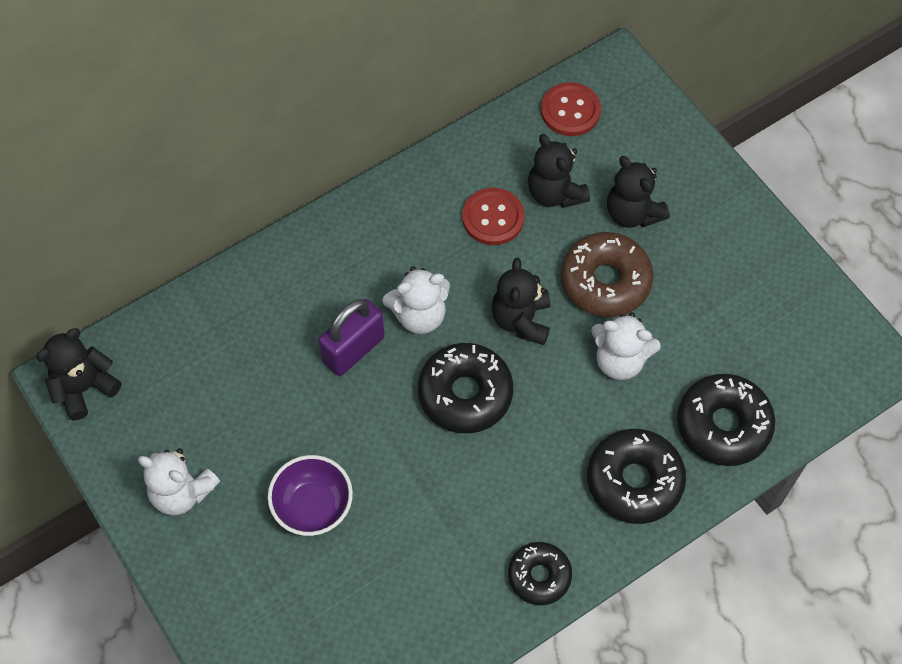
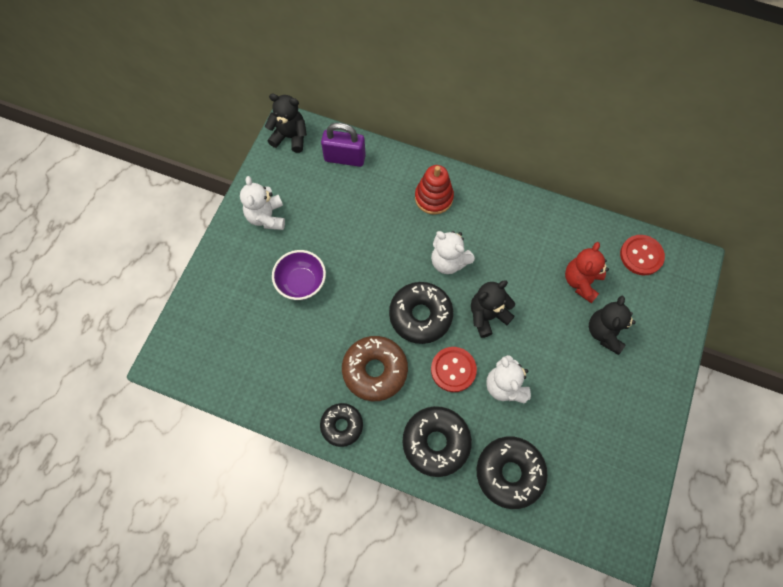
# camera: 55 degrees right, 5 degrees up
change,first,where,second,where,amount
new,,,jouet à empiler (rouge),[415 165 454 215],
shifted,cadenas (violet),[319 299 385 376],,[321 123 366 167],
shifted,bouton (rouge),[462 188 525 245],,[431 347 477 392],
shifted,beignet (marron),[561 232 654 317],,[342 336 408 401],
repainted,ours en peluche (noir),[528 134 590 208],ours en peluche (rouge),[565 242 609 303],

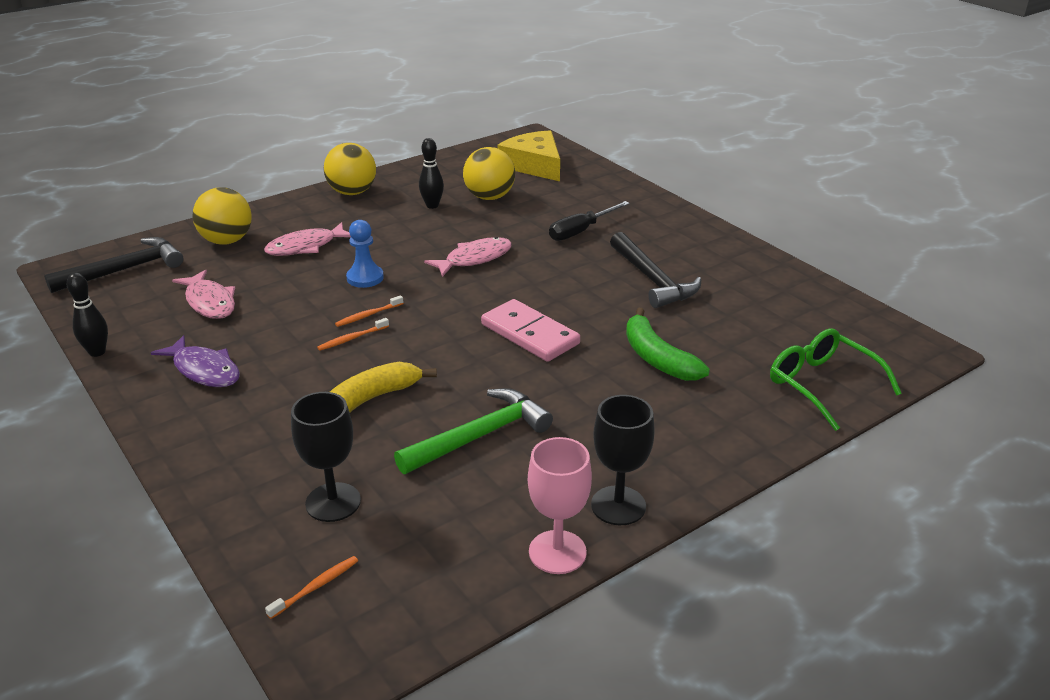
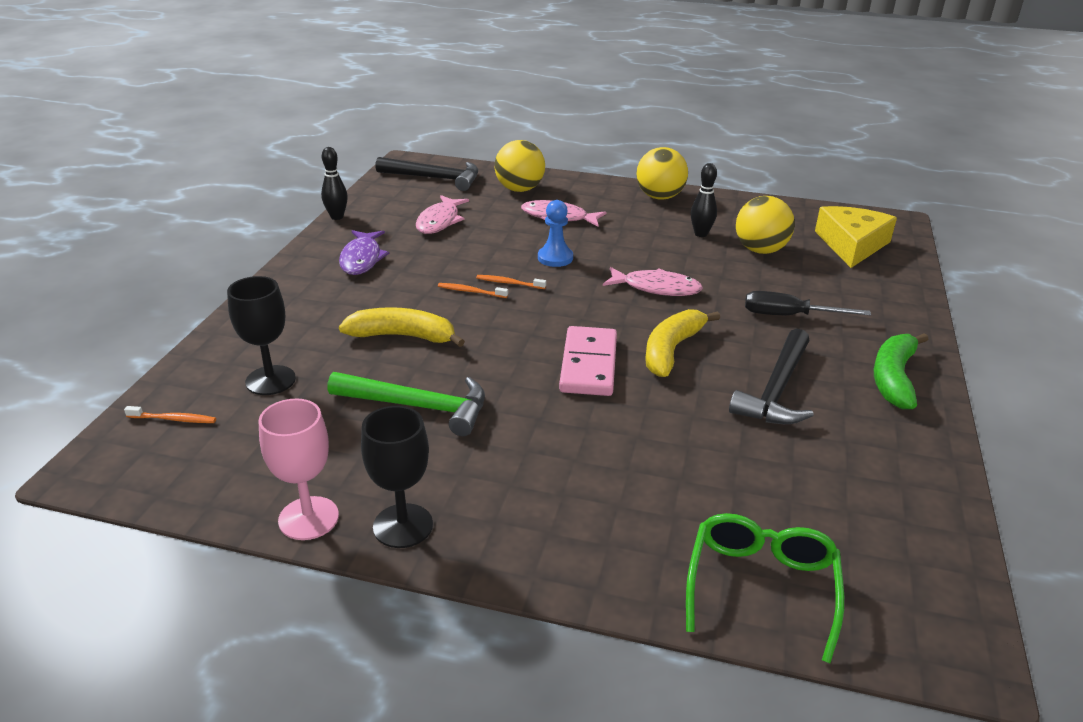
# camera: 50 degrees right, 0 degrees up
change,first,where,second,where,amount
new,,,banane (jaune),[645 309 720 377],
shifted,banane (vert),[626 308 710 381],,[874 333 929 409],

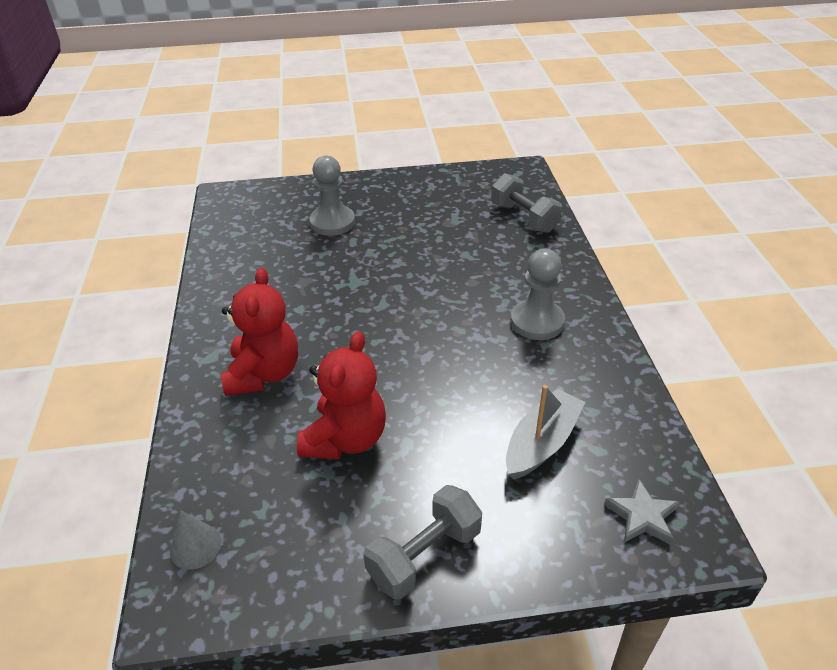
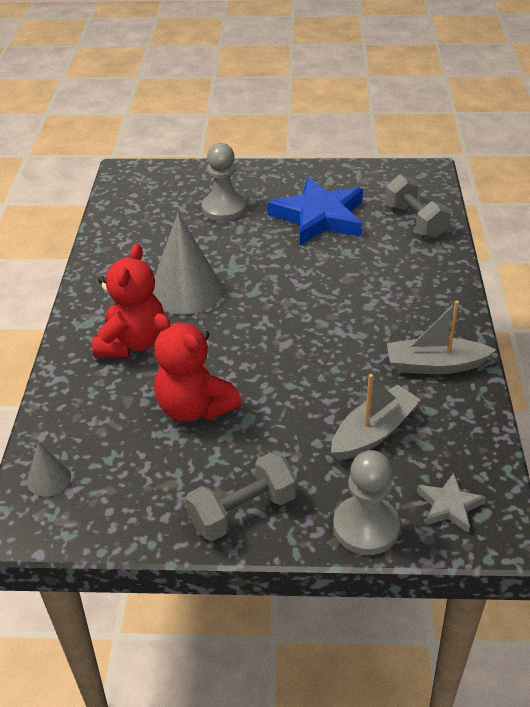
# camera: 10 degrees right, 0 degrees up
change,first,where,second,where,amount
new,,,cône (gris),[152 213 223 315],
new,,,étoile (bleu),[268 177 363 245],
new,,,bateau (gris),[387 301 496 374],
shifted,pion (gris),[510 249 565 340],,[333 450 400 555],
rotated,ours en peluche (rouge),[297 331 386 459],,[154 313 242 422],105 degrees clockwise

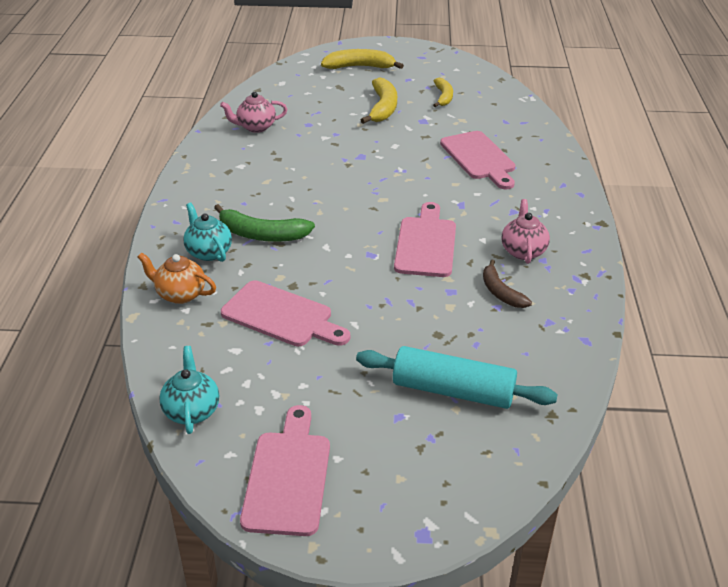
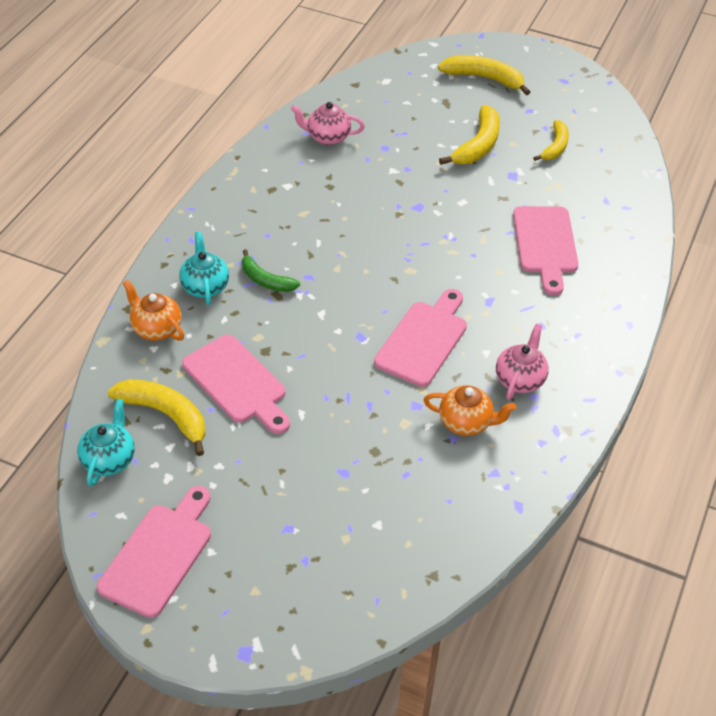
# camera: 20 degrees right, 10 degrees up
change,first,where,second,where,amount
gone,rouleau à pâtisserie (turquoise),[356 346 558 409],,,
new,,,banane (jaune),[108 379 206 456],
swapped,banane (marron),[483 260 532 308],théière (orange),[424 385 516 436],
scaled,banane (vert),[214 204 315 242],,[242 249 300 292],x0.66

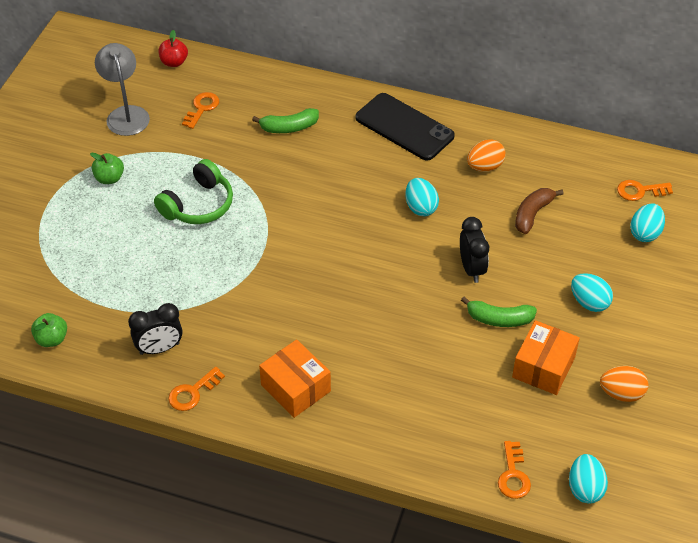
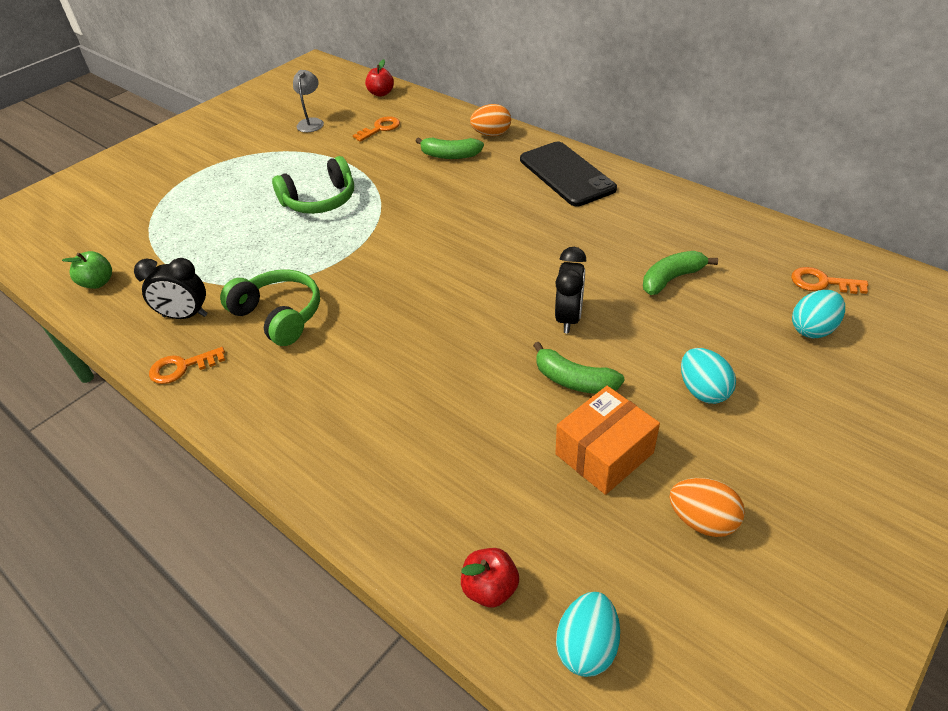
# camera: 25 degrees right, 5 degrees down
change,first,where,second,where,amount
gone,pomme (vert),[90 153 124 184],,,
gone,boîte (orange),[259 339 331 418],,,
gone,œuf (turquoise),[405 178 439 216],,,
new,,,casque audio (vert),[220 270 320 346],
shifted,œuf (orange),[467 139 506 172],,[470 104 511 136],
swapped,clé (orange),[498 441 531 499],pomme (rouge),[461 548 519 607],
repainted,banane (marron),[515 188 564 234],banane (vert),[643 251 718 295],
scaled,lampe (gris),[95 43 150 136],,[293 70 324 132],x0.65

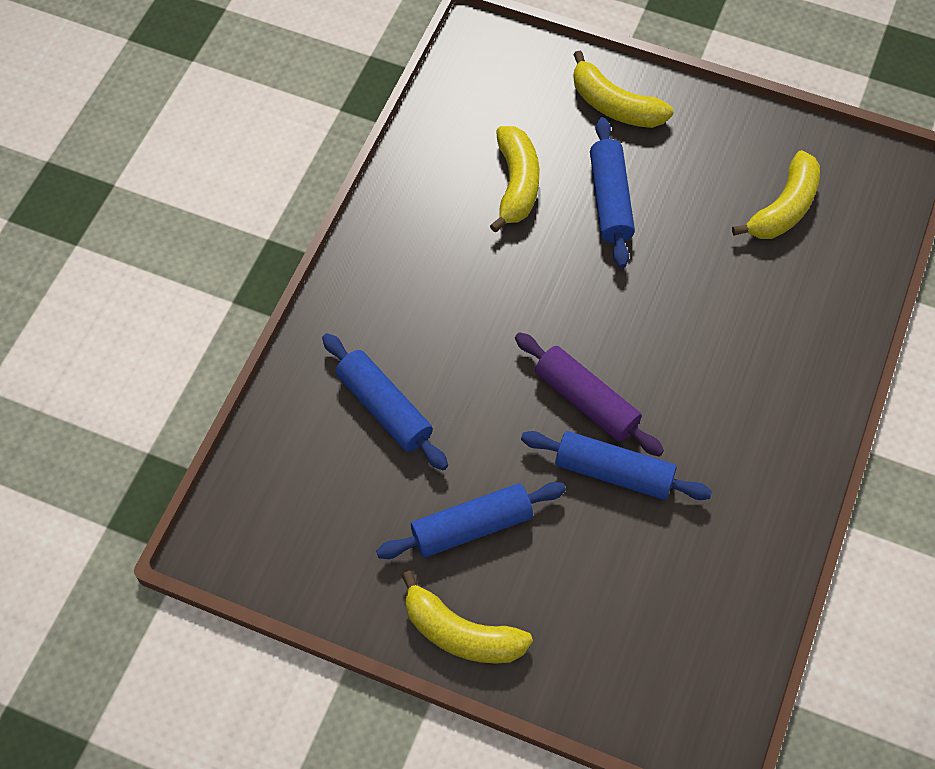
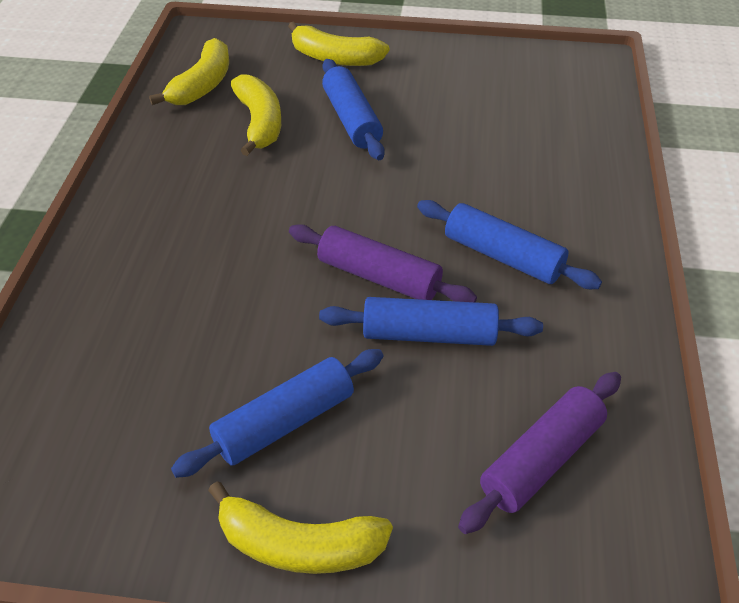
# camera: 15 degrees left, 15 degrees down
change,first,where,second,where,amount
new,,,rouleau à pâtisserie (violet),[458 372 621 534],
shifted,rouleau à pâtisserie (bleu),[322 333 448 470],,[417 200 602 289],
shifted,banane (jaune),[732 150 820 239],,[149 38 229 105],

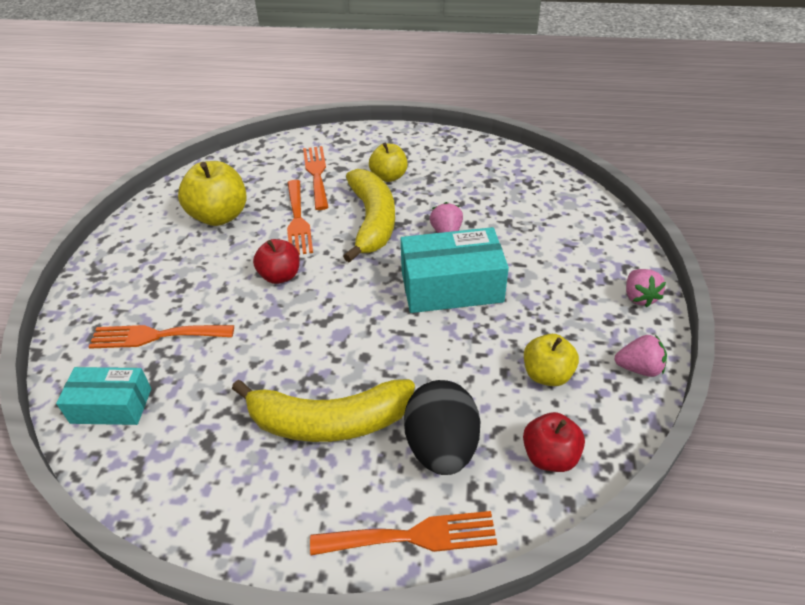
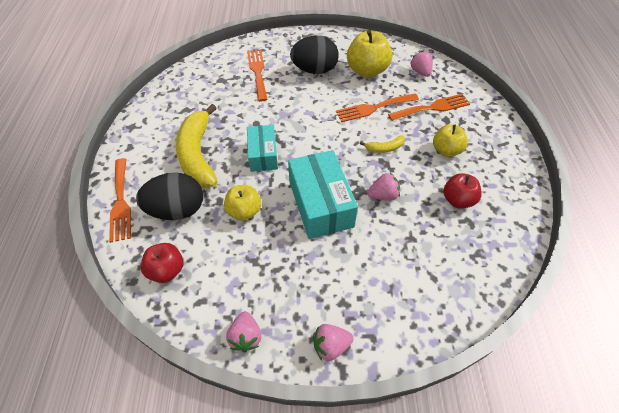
# camera: 80 degrees right, 10 degrees up
change,first,where,second,where,amount
new,,,œuf (noir),[290 36 339 74],
new,,,fraise (rose),[410 51 433 77],
shifted,boîte (turquoise),[56 367 151 425],,[247 125 278 172],
shifted,pomme (rouge),[253 239 300 284],,[443 173 482 209],
shifted,pomme (jaune),[524 334 579 386],,[224 185 261 221],
scaled,banane (jaune),[343 169 395 263],,[360 135 405 153],x0.43

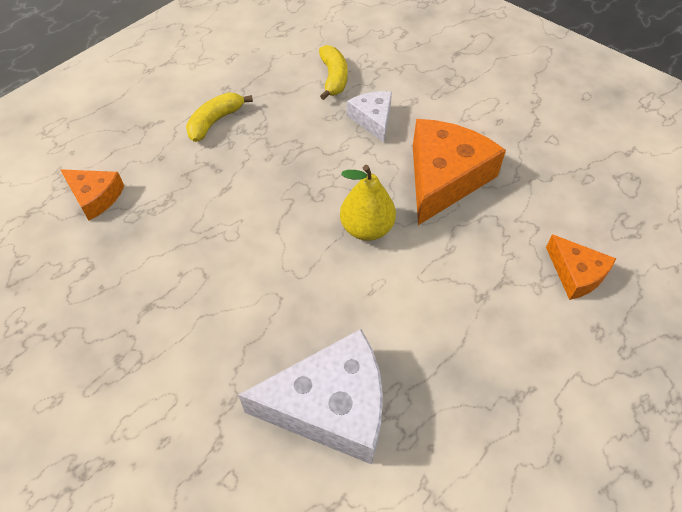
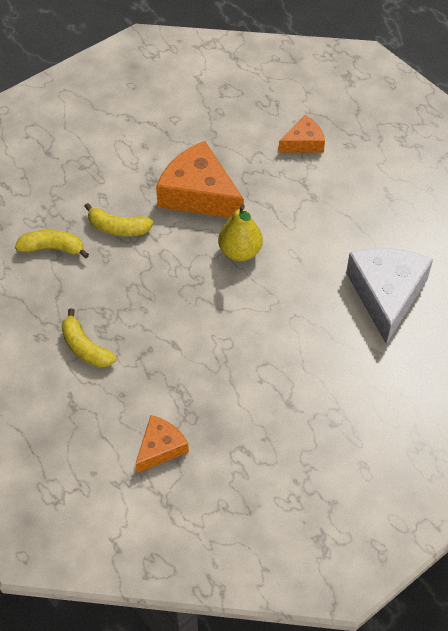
# camera: 80 degrees left, 0 degrees up
change,first,where,second,where,amount
swapped,fromage (blanc),[347 91 392 142],banane (jaune),[84 203 153 236],

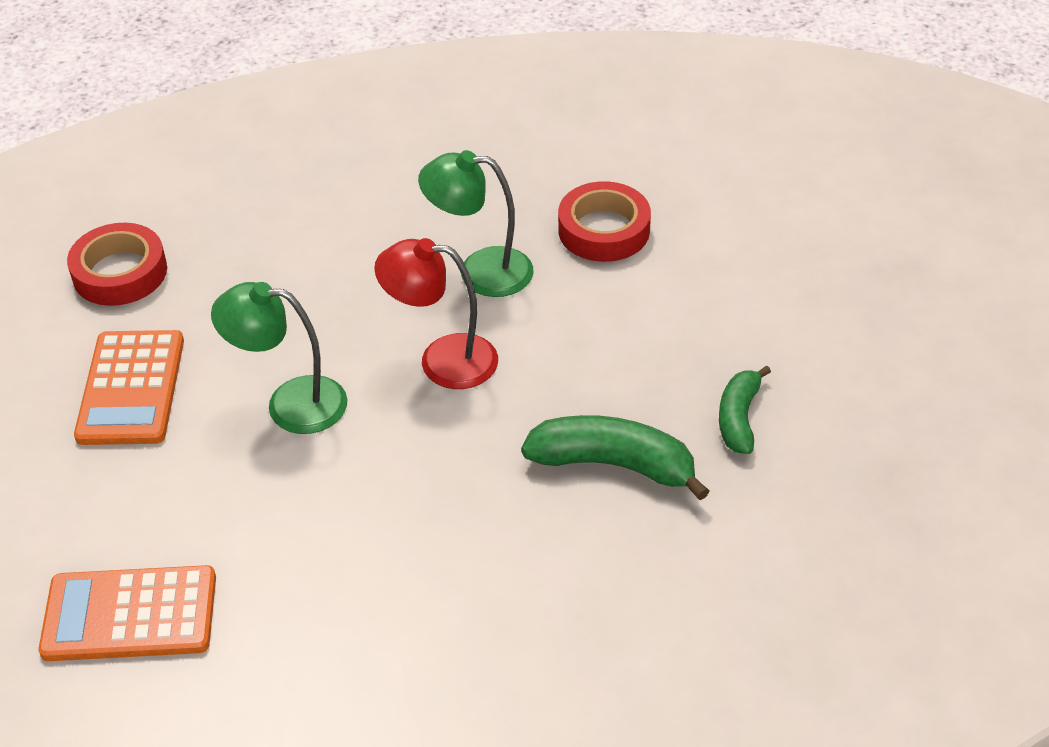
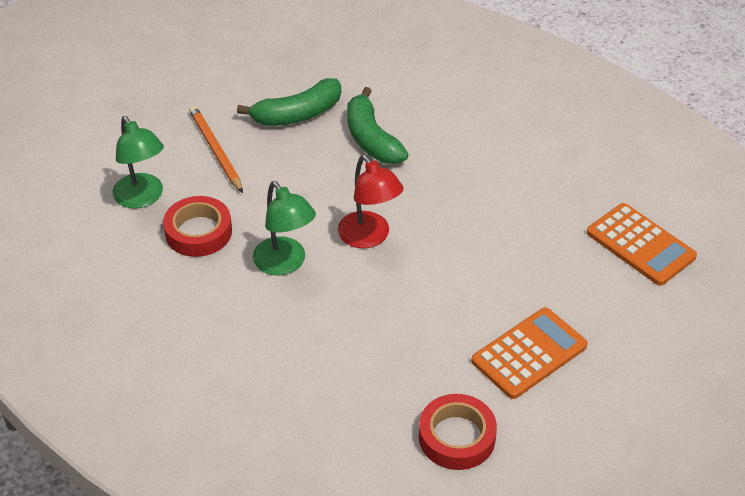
# camera: 130 degrees left, 0 degrees up
change,first,where,second,where,amount
new,,,crayon (orange),[189 105 243 193],
shifted,lampe (vert),[211 282 347 434],,[113 116 164 209],
scaled,banane (vert),[719 365 771 454],,[237 78 341 126],x1.58

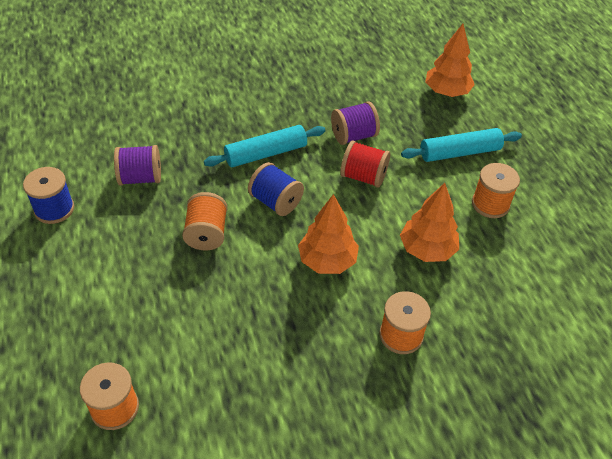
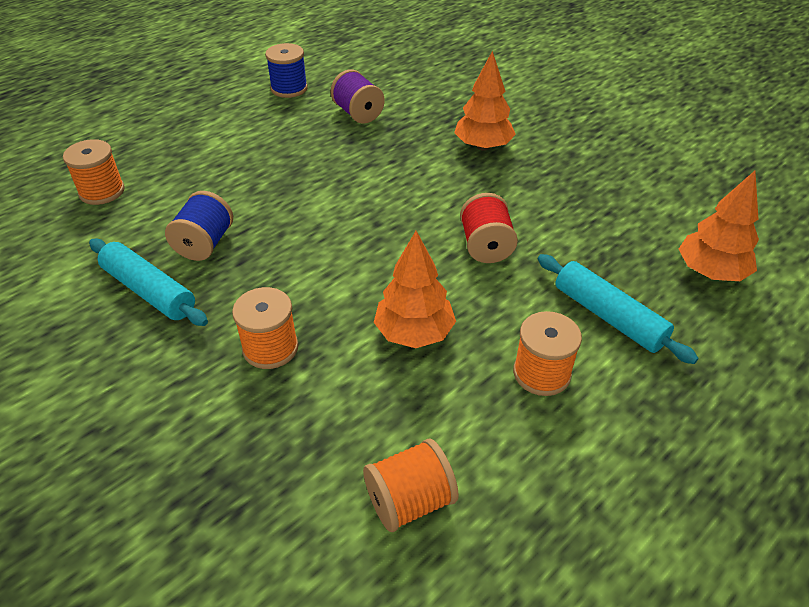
# camera: 65 degrees right, 5 degrees down
change,first,where,second,where,amount
gone,bobine (violet),[331 101 380 145],,,
shifted,bobine (orange),[182 192 227 250],,[363 439 459 532],
shifted,rouleau à pâtisserie (turquoise),[204 125 326 167],,[89 239 208 326],
shifted,bobine (bleu),[248 162 304 216],,[165 191 233 261],
shifted,arbre (orange),[298 194 359 274],,[454 51 516 151],

